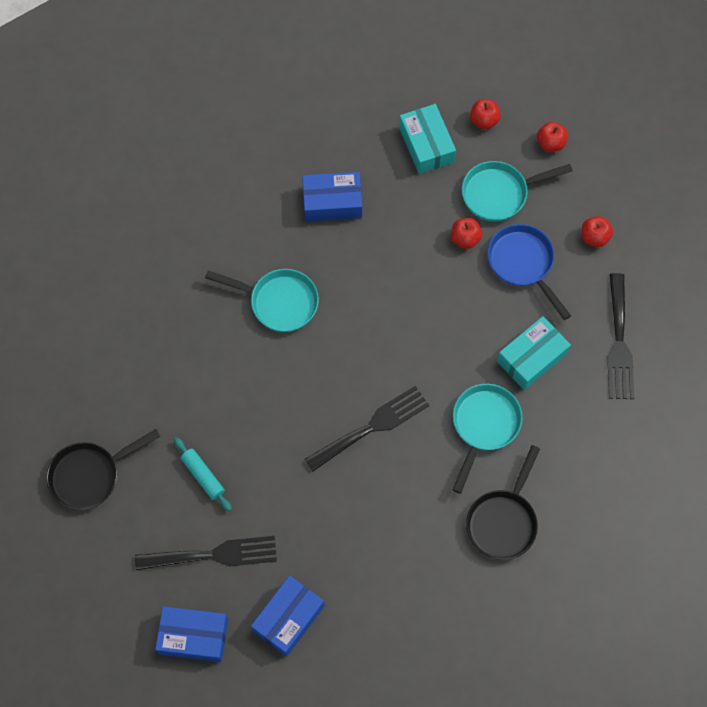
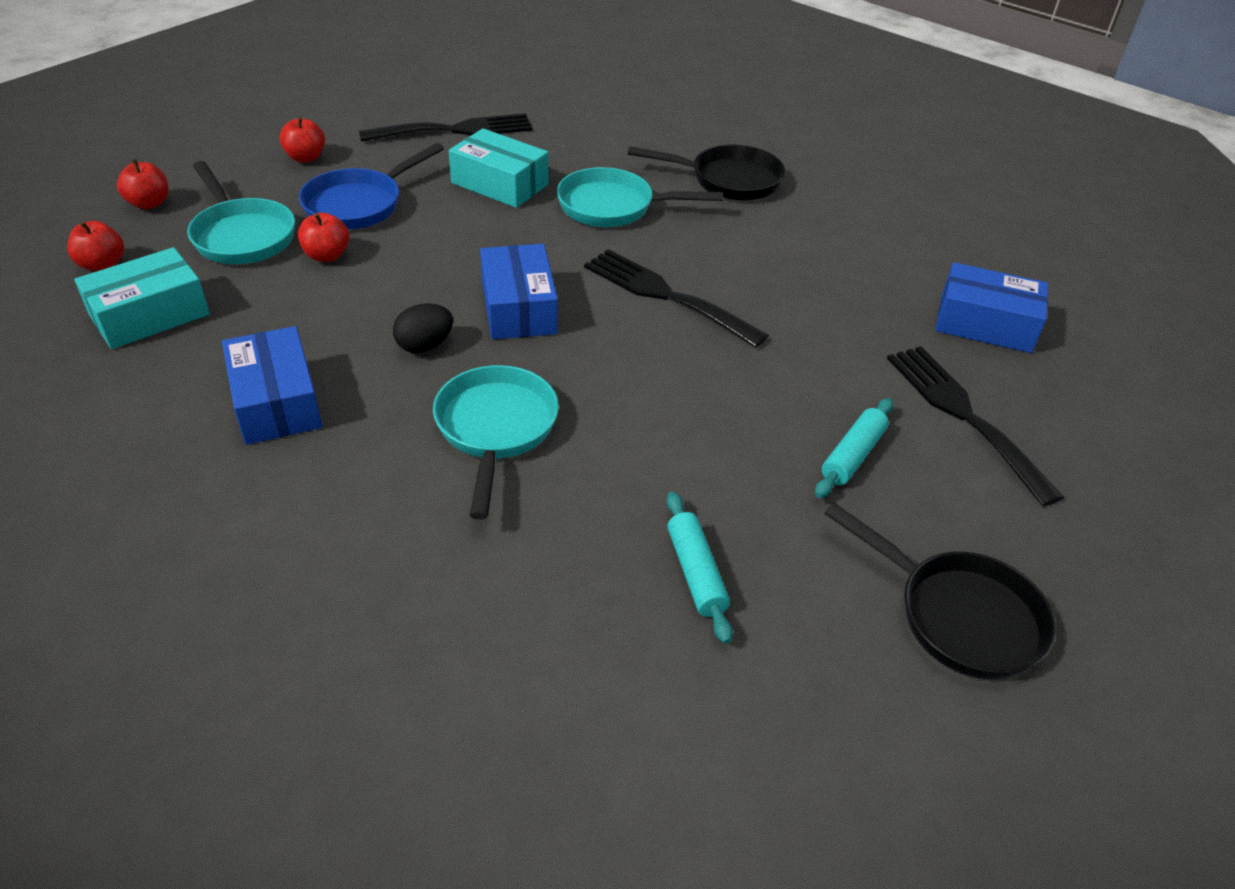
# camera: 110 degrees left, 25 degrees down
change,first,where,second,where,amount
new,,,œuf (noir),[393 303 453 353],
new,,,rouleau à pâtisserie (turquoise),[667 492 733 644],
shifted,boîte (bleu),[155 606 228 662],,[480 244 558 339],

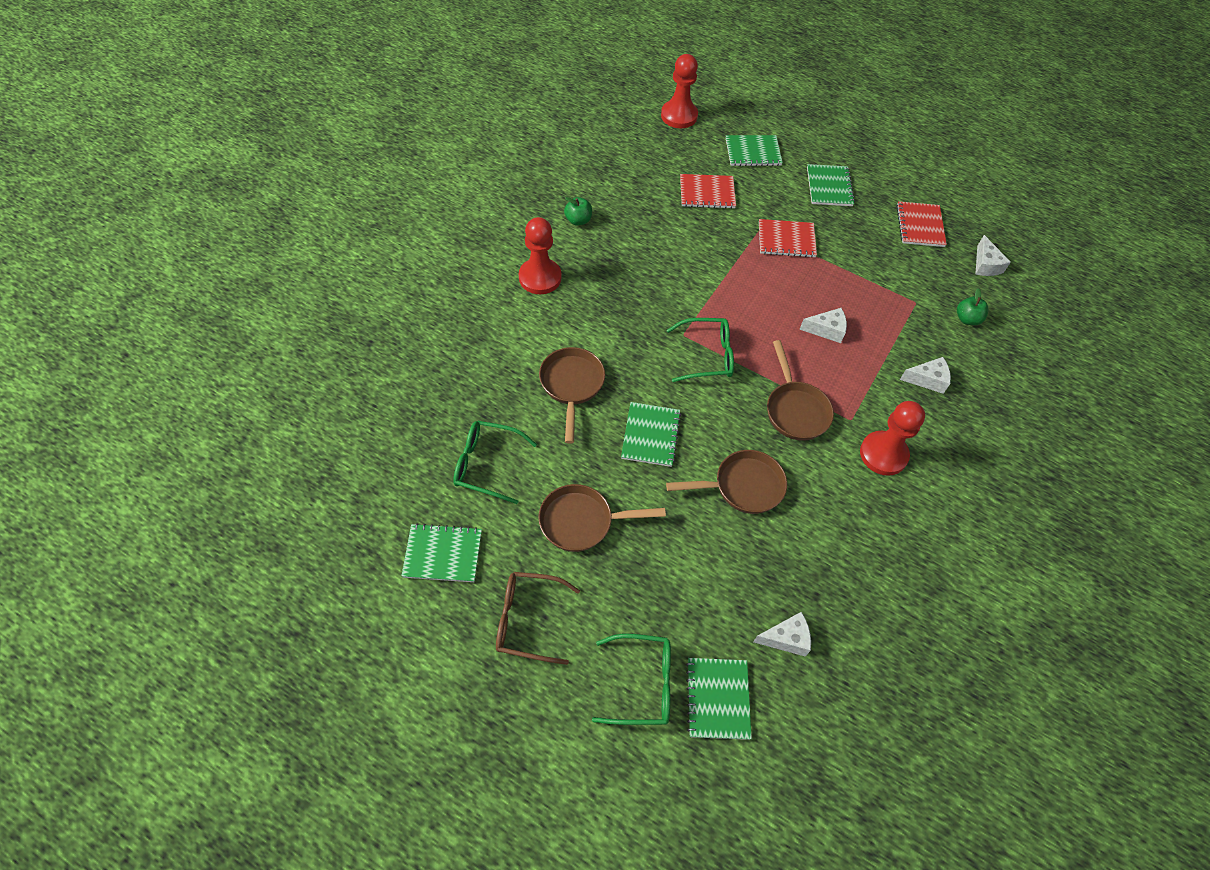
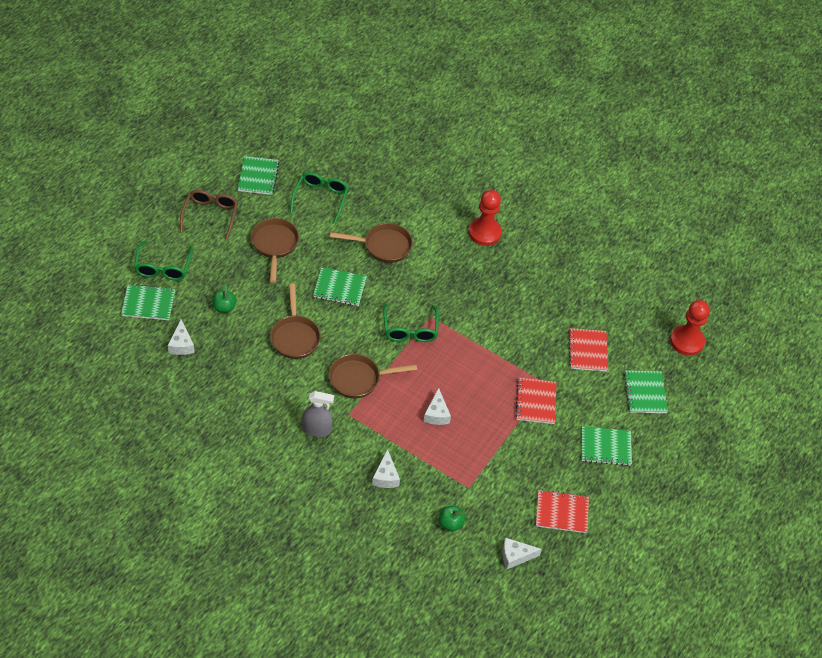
# camera: 90 degrees right, 5 degrees down
change,first,where,second,where,amount
shifted,pomme (vert),[564 197 592 226],,[212 284 236 313],
swapped,pion (rouge),[860 401 925 476],vaporisateur (gris),[302 391 334 437],

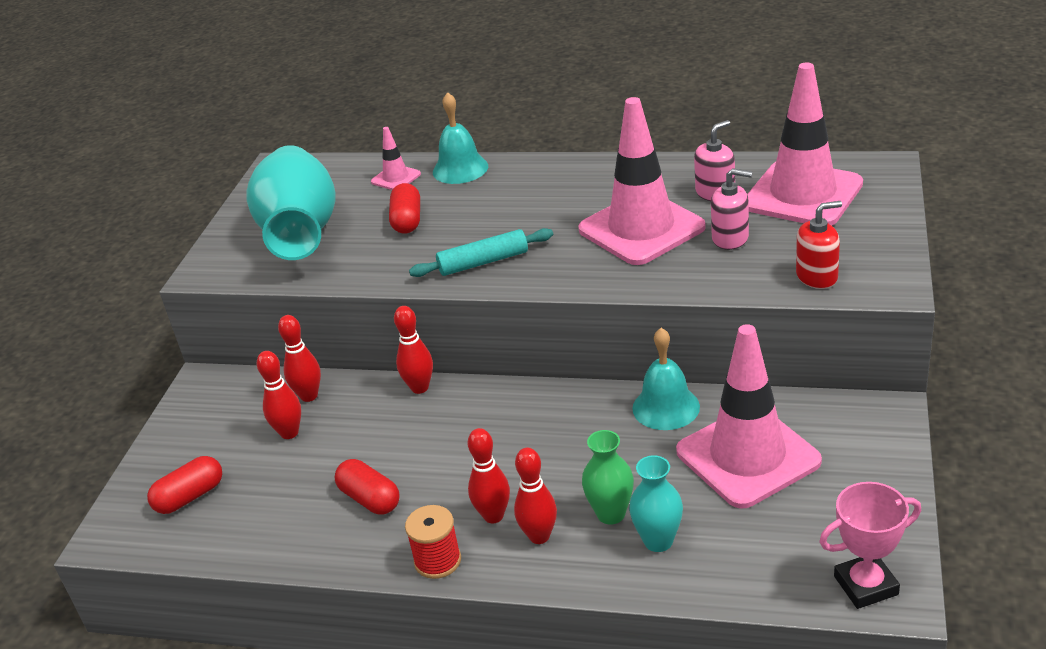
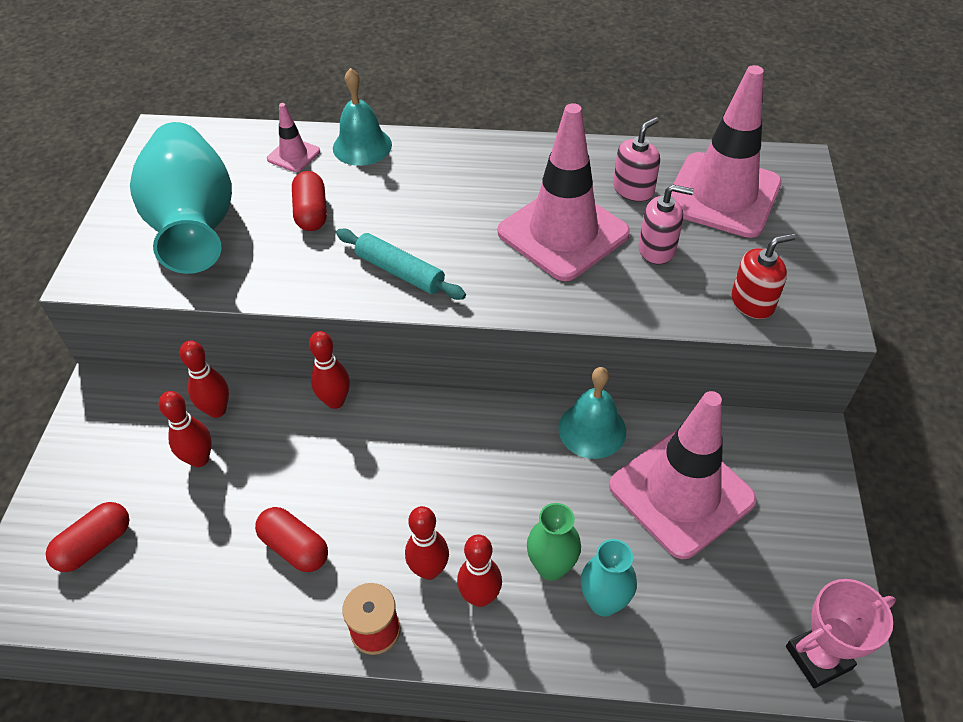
# camera: 10 degrees left, 15 degrees up
change,first,where,second,where,amount
rotated,rouleau à pâtisserie (turquoise),[409 228 553 277],,[336 229 466 300],60 degrees clockwise

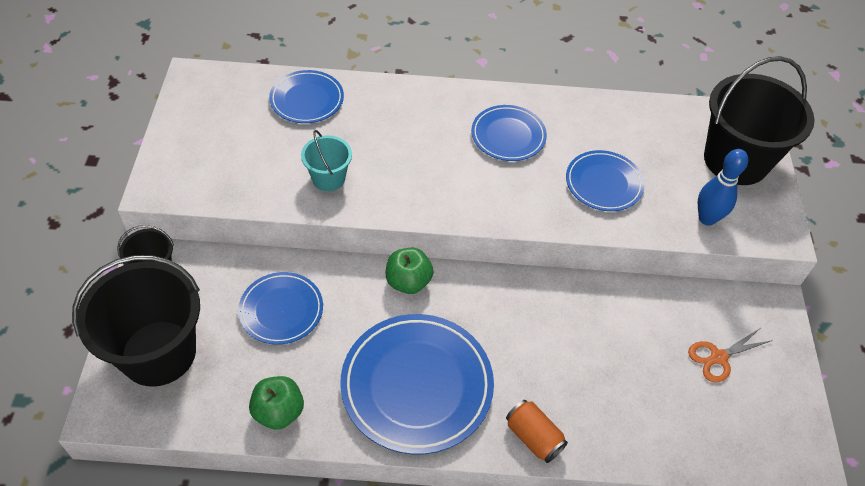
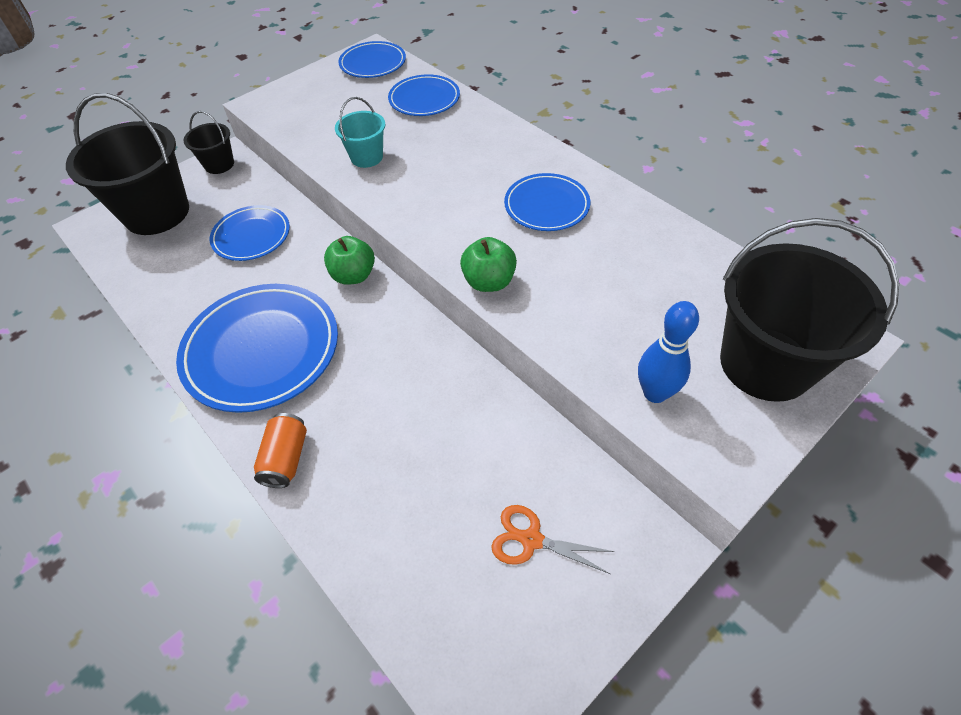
# camera: 50 degrees right, 0 degrees up
change,first,where,second,where,amount
shifted,pomme (vert),[249 376 304 430],,[460 237 517 292],
shifted,assiette (bleu),[566 150 645 211],,[339 41 406 78],

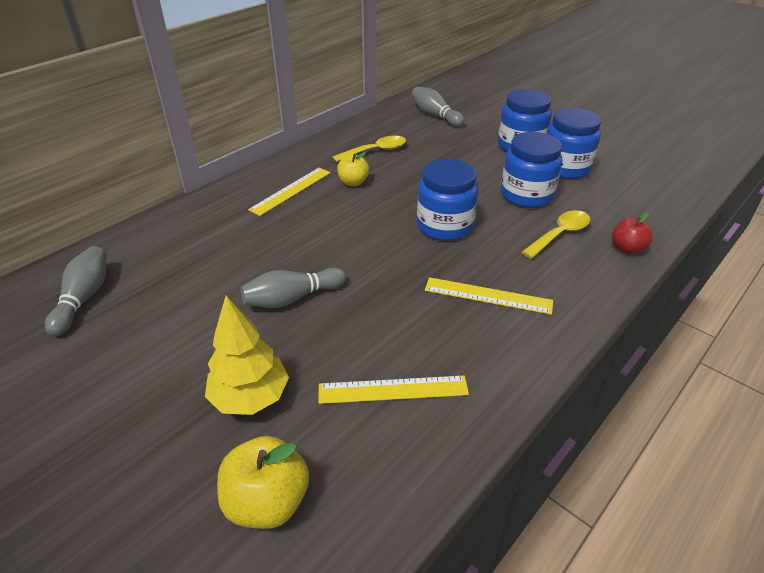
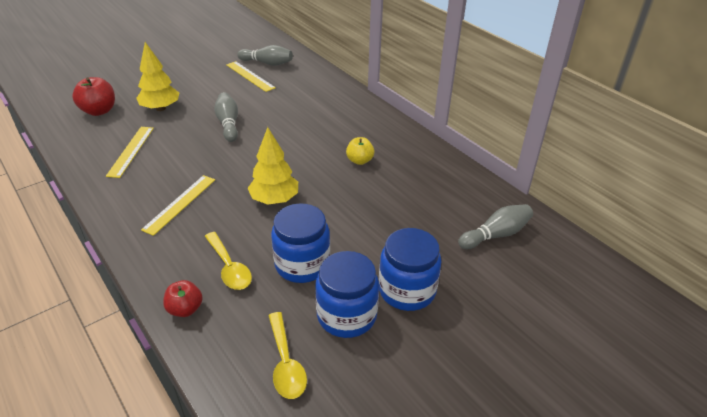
# camera: 100 degrees right, 0 degrees up
change,first,where,second,where,amount
shifted,règle (jaune),[248 168 331 216],,[226 61 276 92],
shifted,cuillère (jaune),[332 136 406 162],,[268 312 307 399],
swapped,bocal (bleu),[417 159 478 241],arbre (jaune),[248 127 298 205],
repainted,pomme (jaune),[217 436 309 529],pomme (rouge),[72 77 115 116],

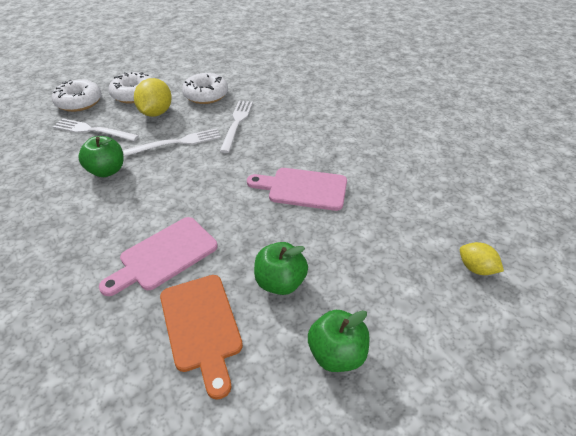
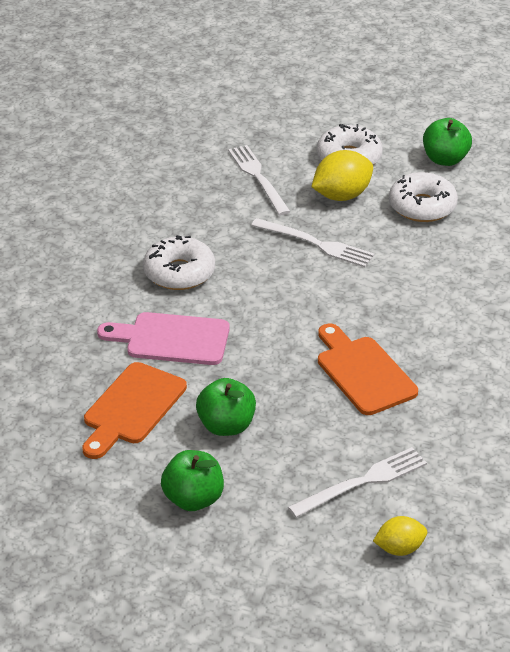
# camera: 50 degrees right, 5 degrees down
change,first,where,second,where,amount
shifted,beignet (blanc),[52 79 102 112],,[143 235 215 290],
shifted,pomme (vert),[78 136 124 177],,[423 118 472 166],
shifted,fourchette (blanc),[220 100 253 153],,[288 447 427 518],
repainted,planche à découper (rose),[247 168 347 211],planche à découper (orange),[318 323 418 415],
rotated,citron (jaune),[460 242 504 275],,[373 516 427 556],75 degrees clockwise

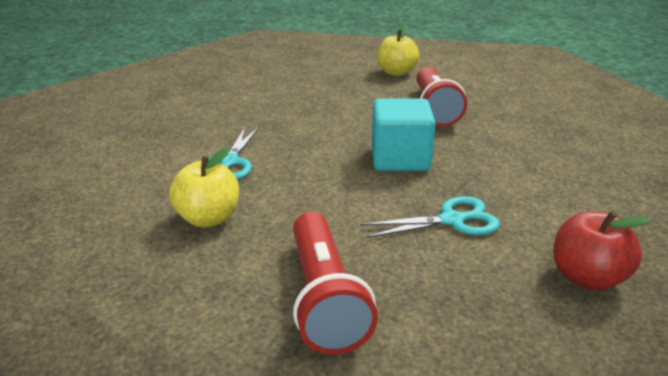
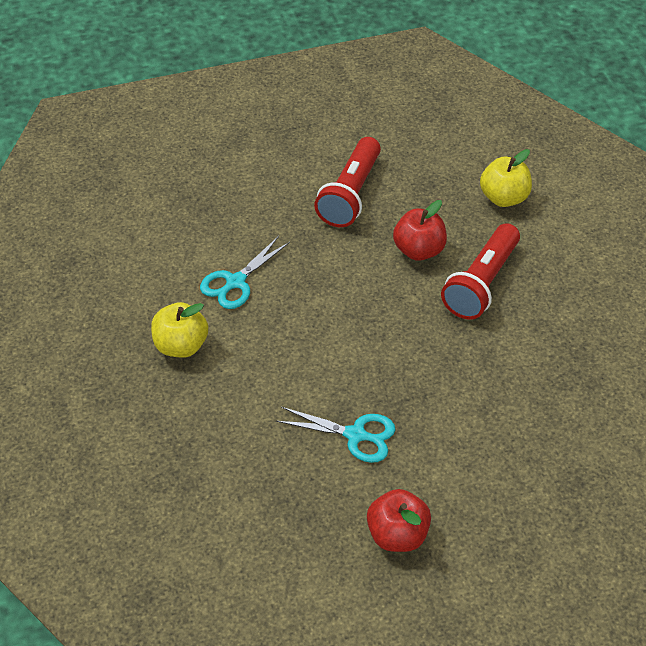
# camera: 30 degrees right, 20 degrees up
change,first,where,second,where,amount
gone,cube (turquoise),[372 99 435 171],,,
new,,,pomme (rouge),[393 200 447 261],
shifted,lampe de poche (rouge),[293 212 378 355],,[314 137 381 227],

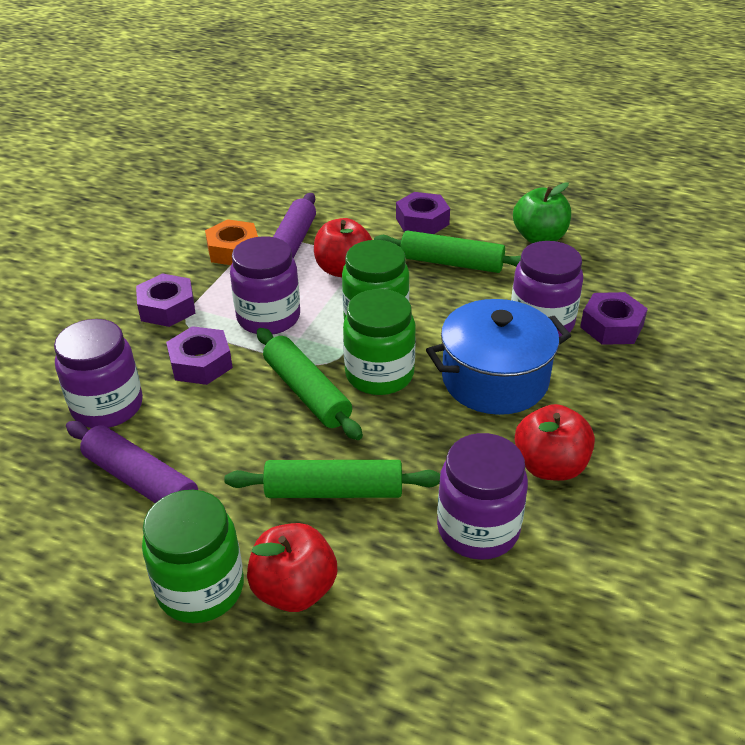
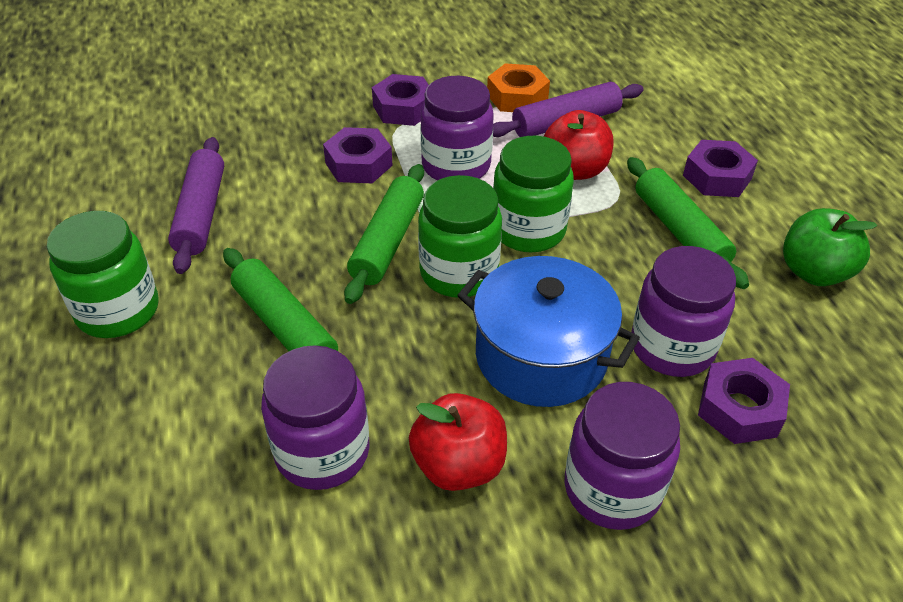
# camera: 50 degrees right, 5 degrees up
change,first,where,second,where,amount
gone,pomme (rouge),[247 523 337 612],,,
shifted,bocal (violet),[54 319 143 428],,[564 382 680 530],

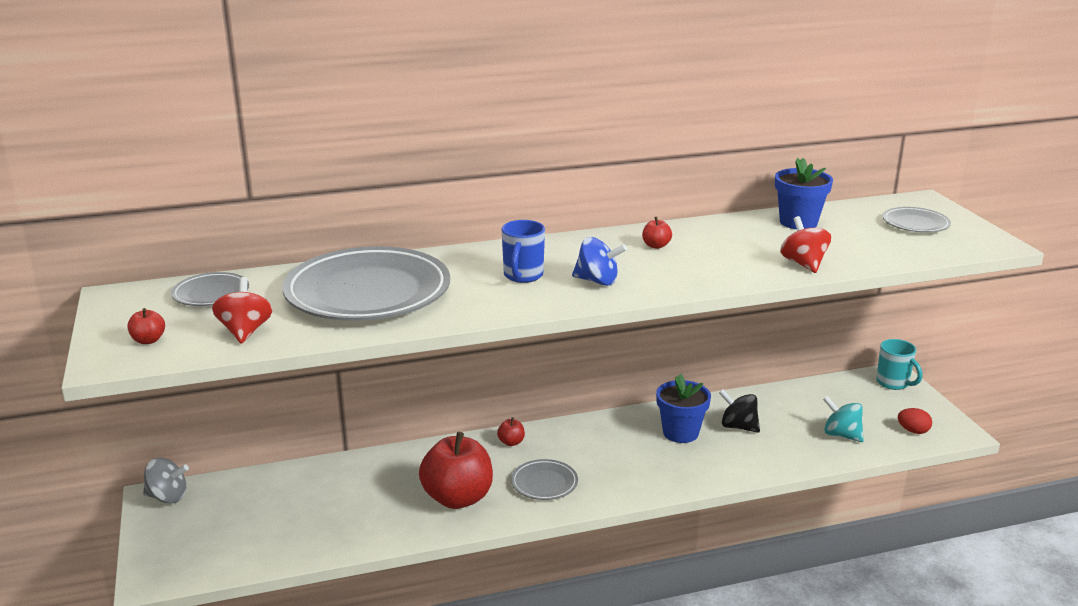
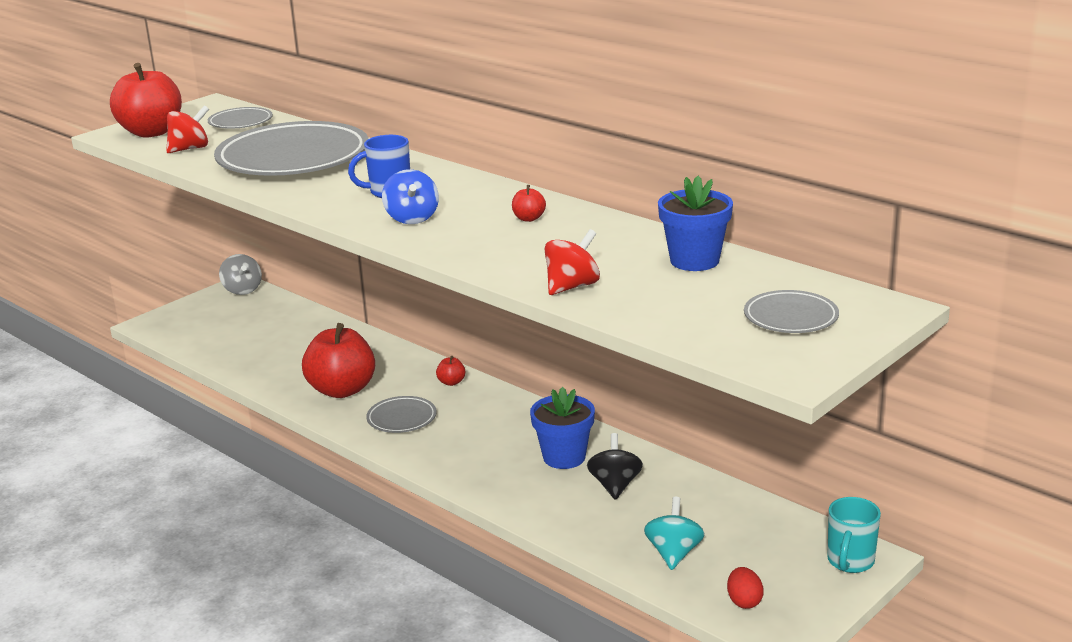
# camera: 60 degrees right, 0 degrees up
change,first,where,second,where,amount
scaled,pomme (rouge),[127 308 165 344],,[110 63 182 138],x2.46

